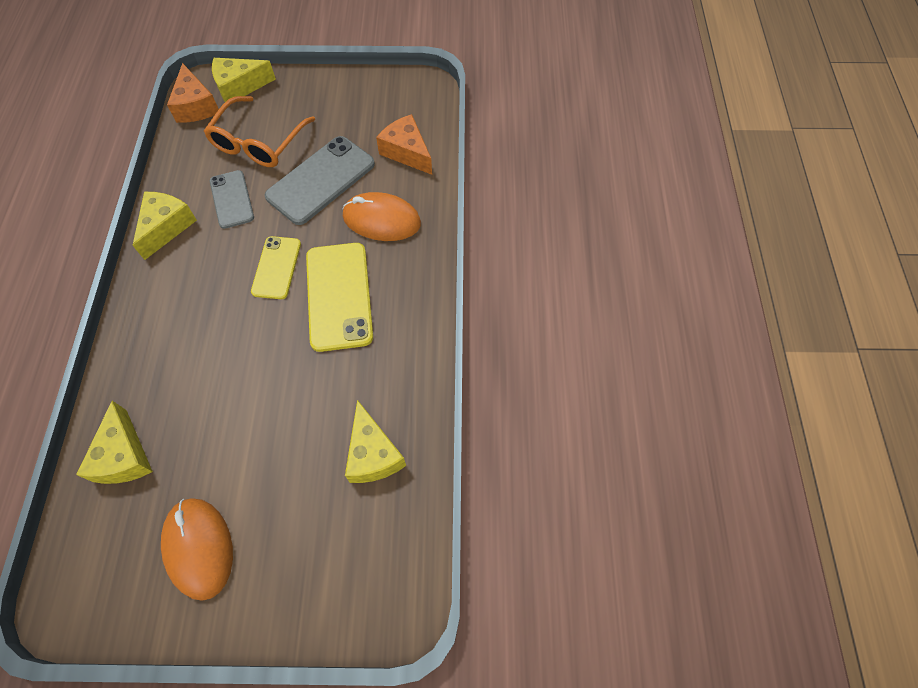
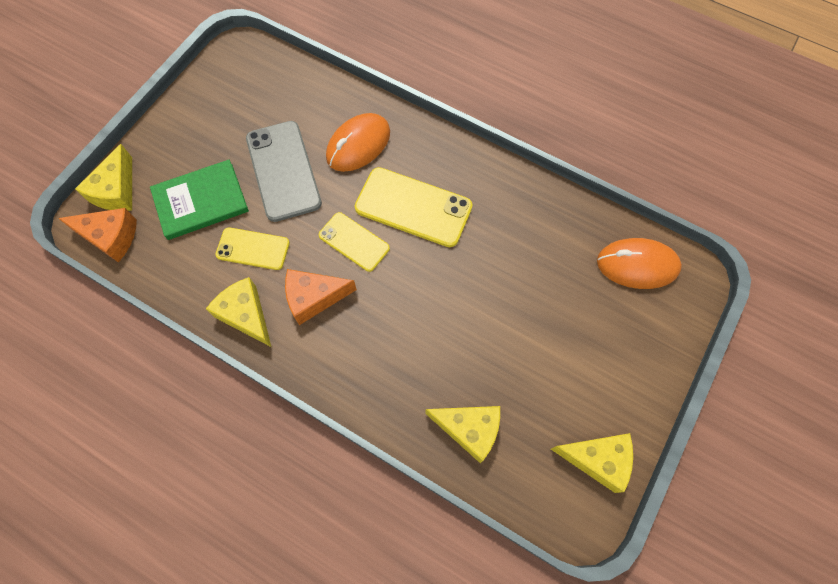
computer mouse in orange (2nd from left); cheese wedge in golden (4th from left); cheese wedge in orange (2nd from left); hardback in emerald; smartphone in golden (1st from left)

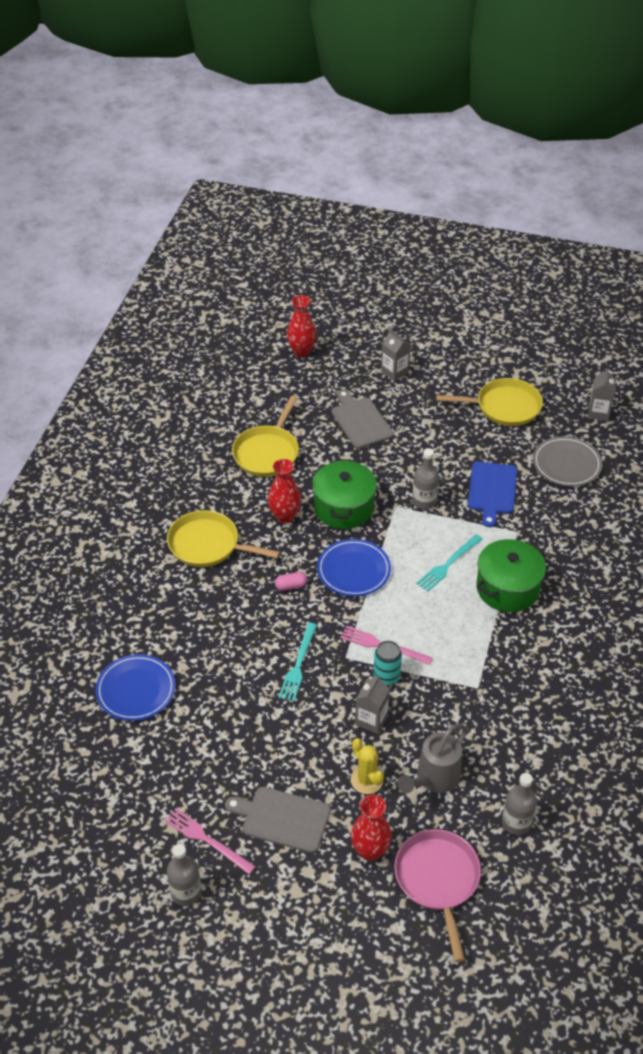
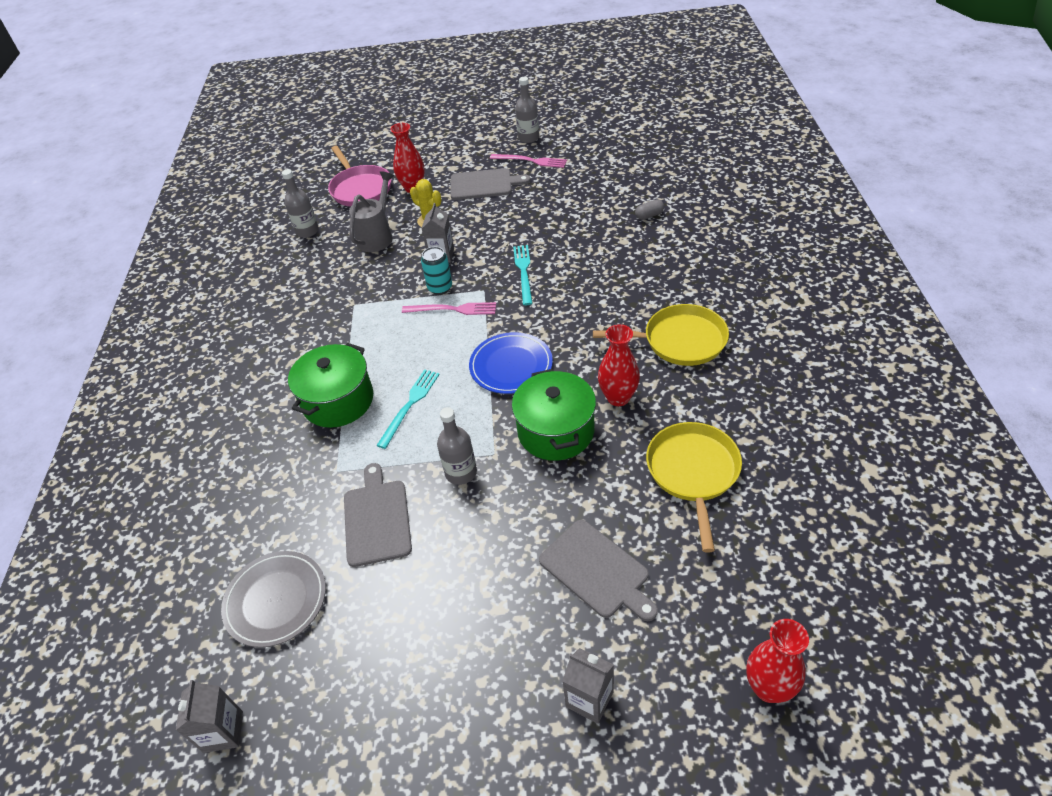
capsule in rose-pink; pan in golden (3rd from left in the first image); capsule in grey; cutting board in grey (1st from left)

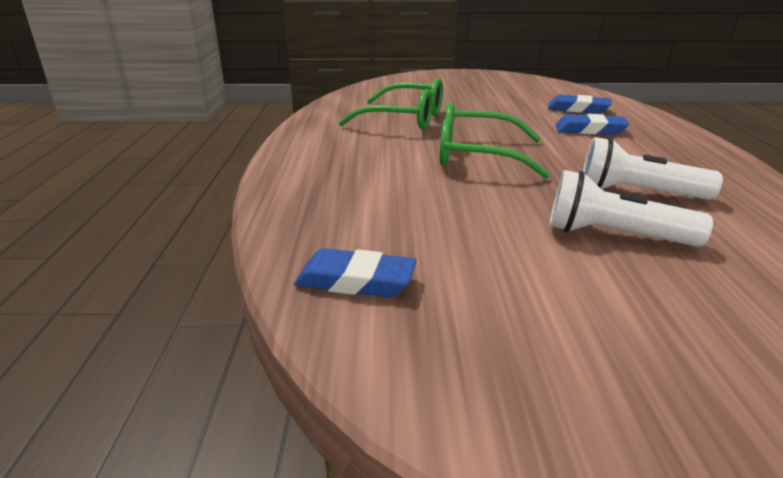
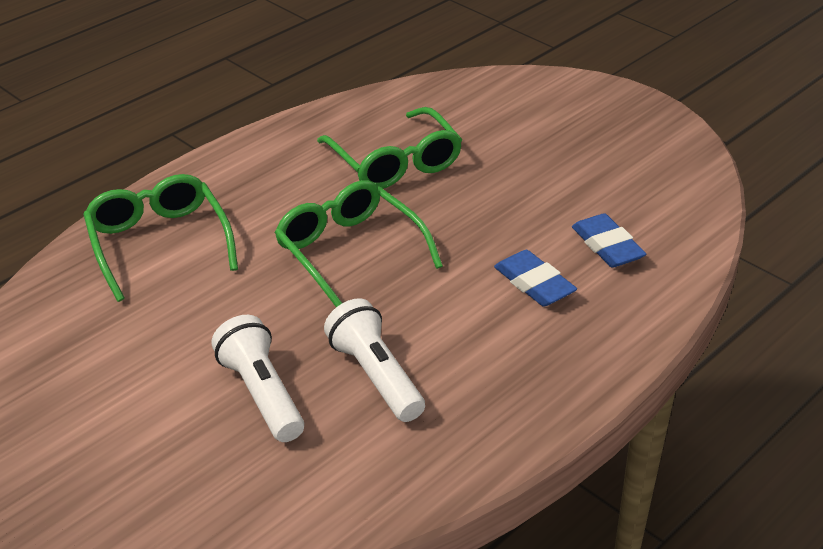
gum eraser in royal blue (1st from left in the first image); glasses in emerald (1st from left)

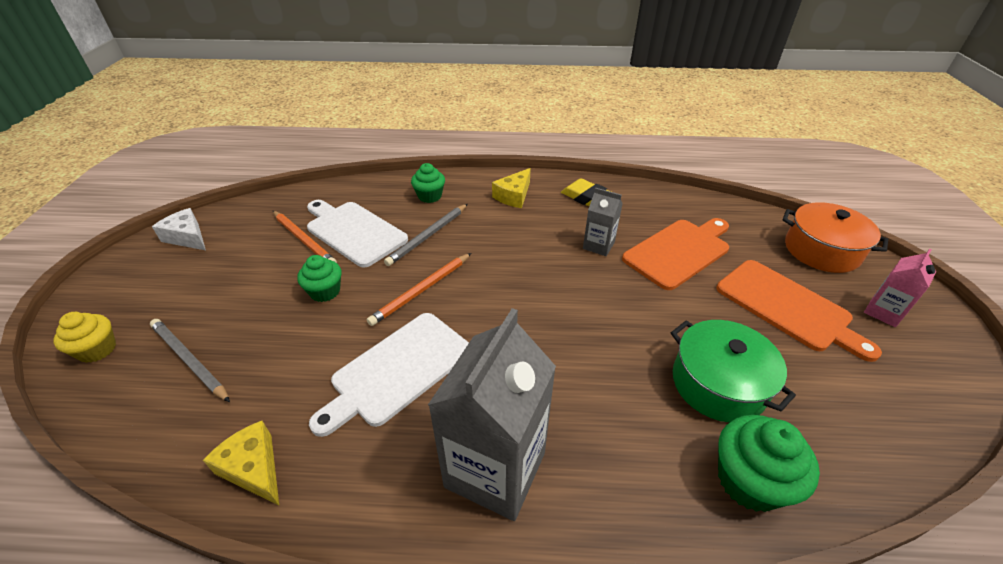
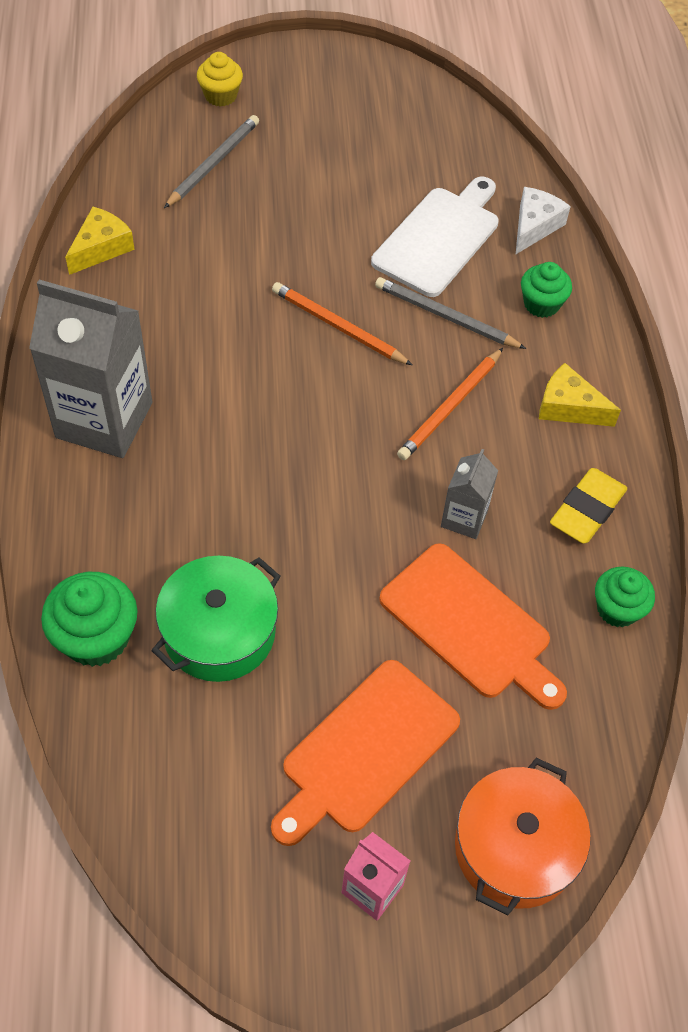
cutting board in snow-white (2nd from left in the first image); cheese wedge in snow-white; pencil in orange (2nd from left); fairy cake in emerald (3rd from left)

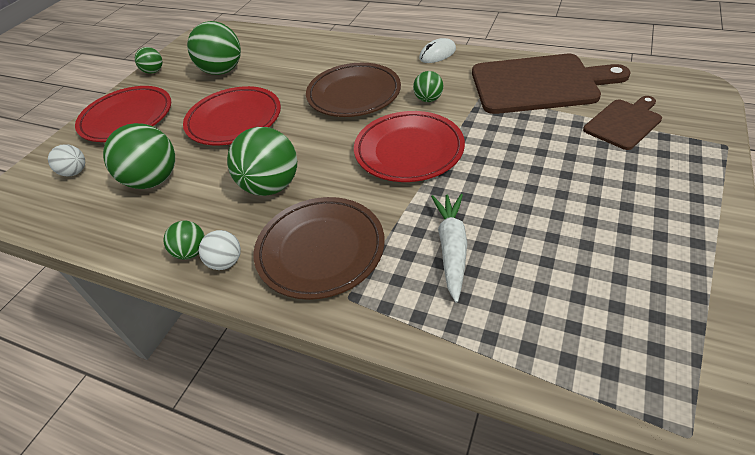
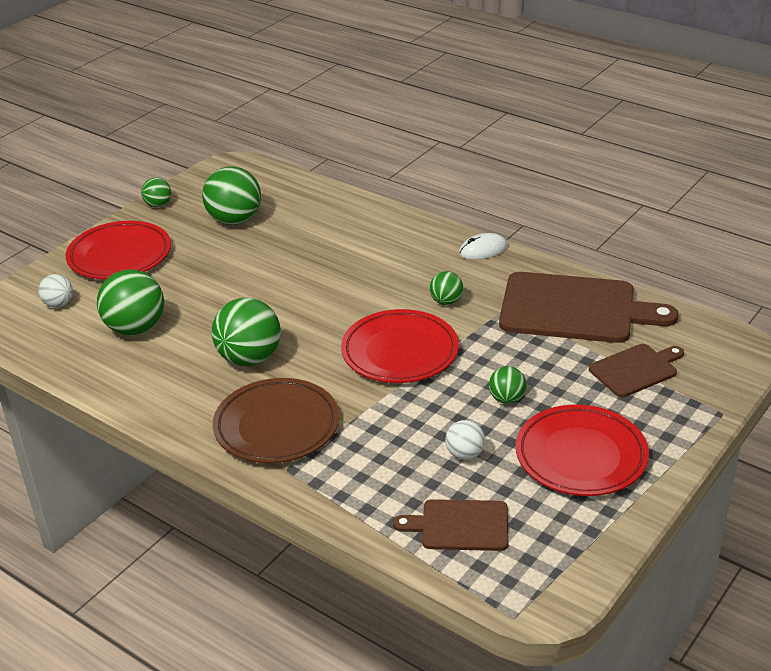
dinner plate in russet (2nd from left in the first image); carrot in snow-white; cutting board in russet (1st from left); sphere in emerald (6th from left); dinner plate in red (3rd from left); sphere in snow-white (2nd from left)

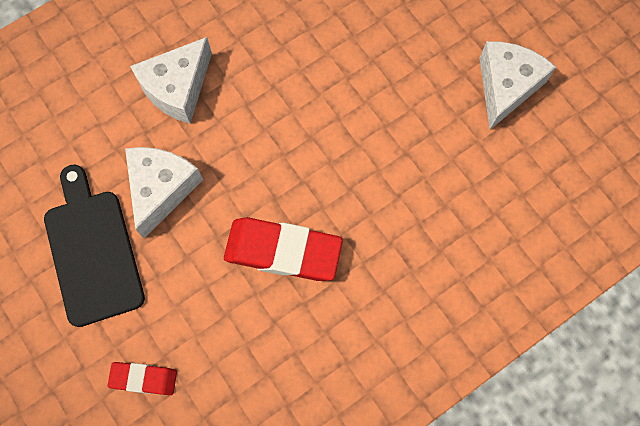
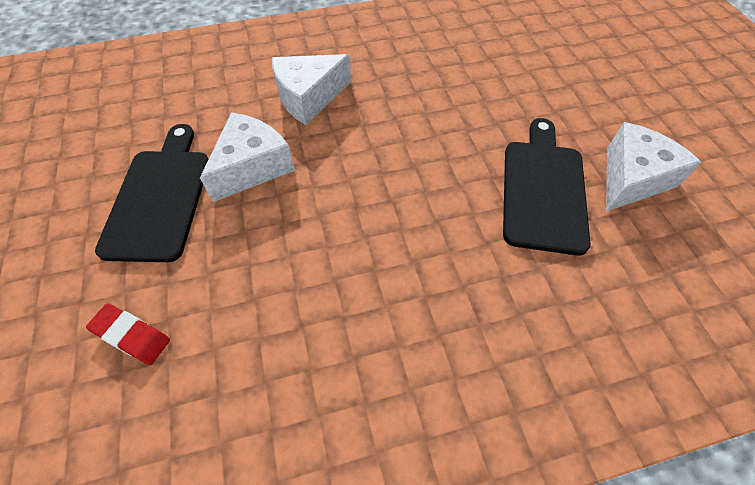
gum eraser in red (2nd from left in the first image); cutting board in jet-black (2nd from left)

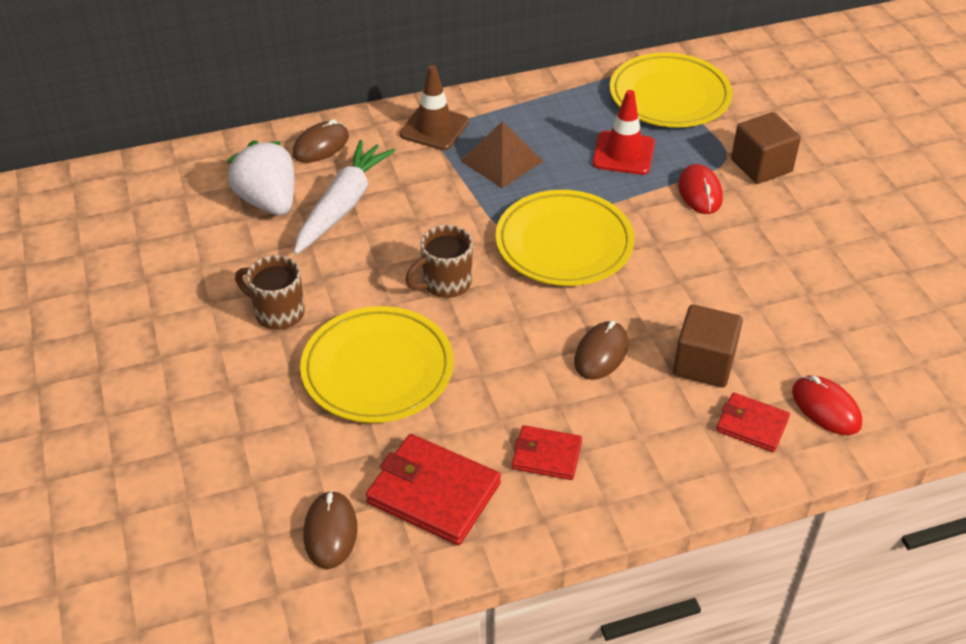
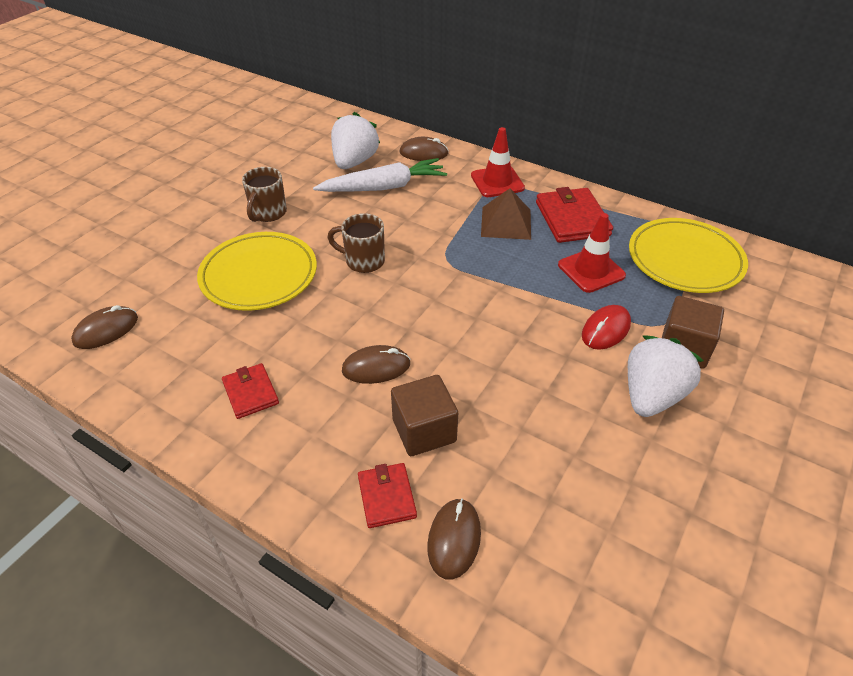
dinner plate in golden (2nd from left in the first image); toy strawberry in snow-white (2nd from left); billfold in red (3rd from left); safety cone in red (1st from left); computer mouse in russet (4th from left); tea mug in russet (1st from left)

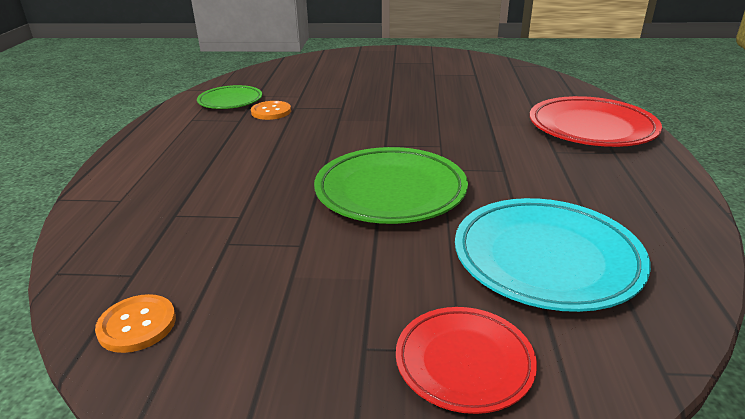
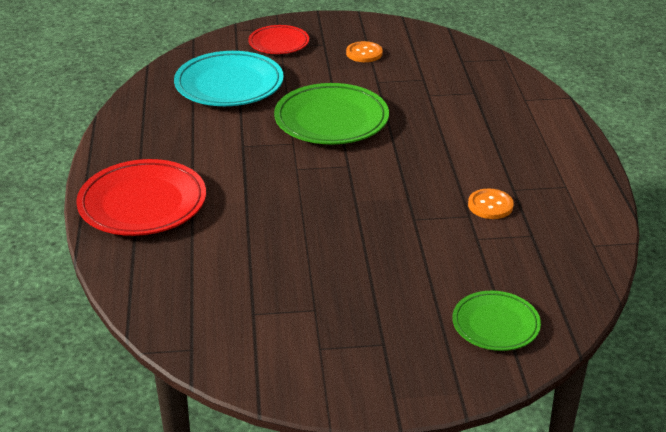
sewing button in orange (1st from left); dinner plate in emerald (2nd from left)

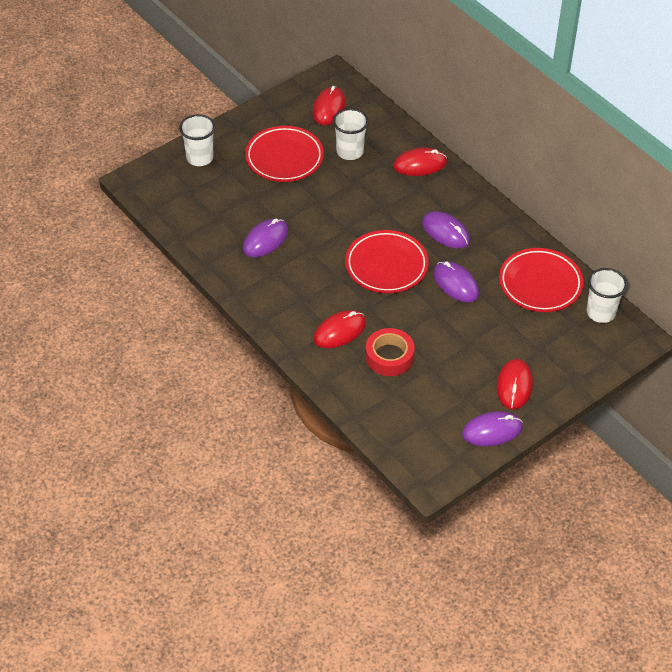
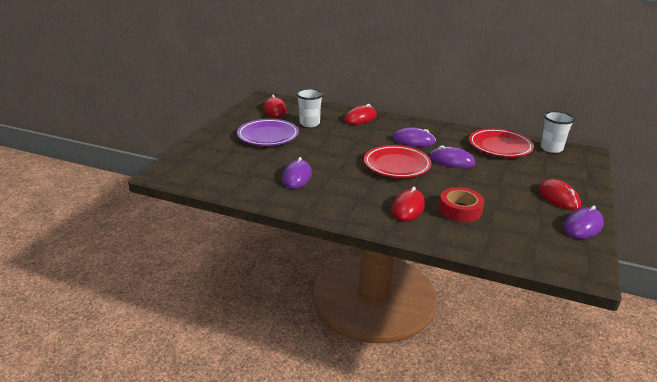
cup in snow-white (1st from left in the first image); dinner plate in violet

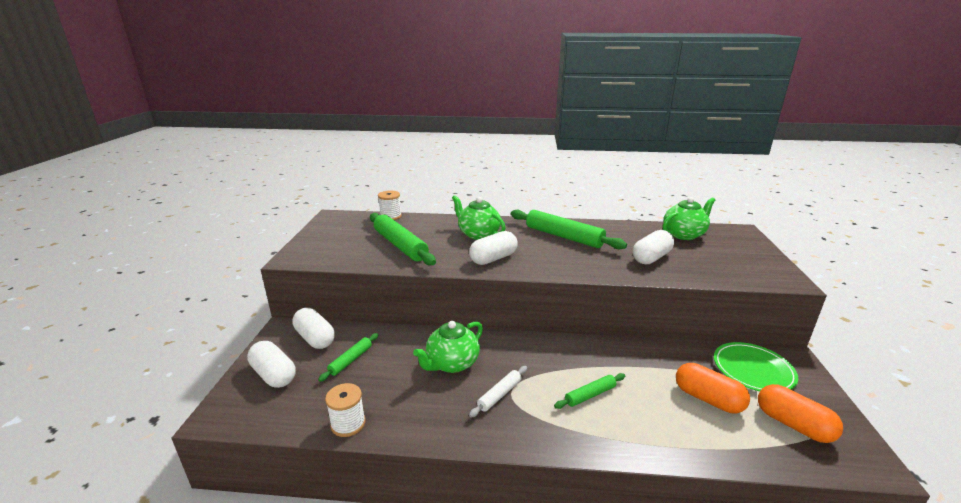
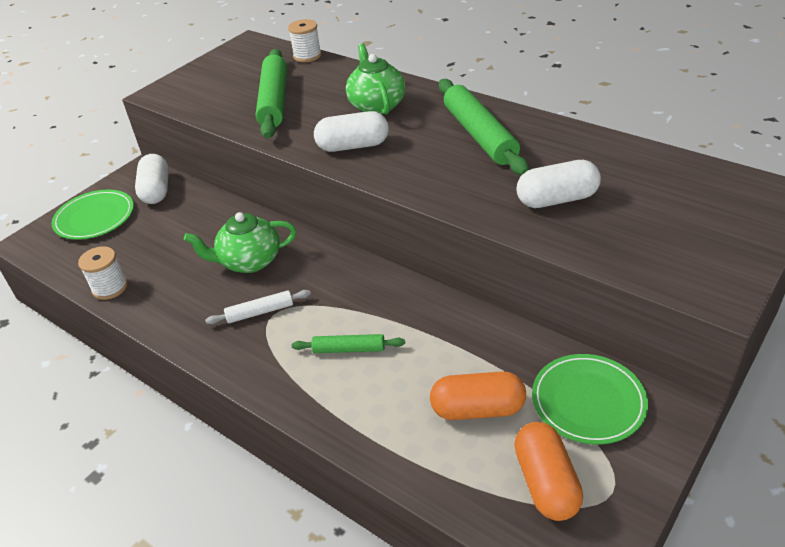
rolling pin in emerald (1st from left in the first image); tea pot in emerald (3rd from left in the first image); dinner plate in emerald (1st from left); capsule in orange (1st from left)

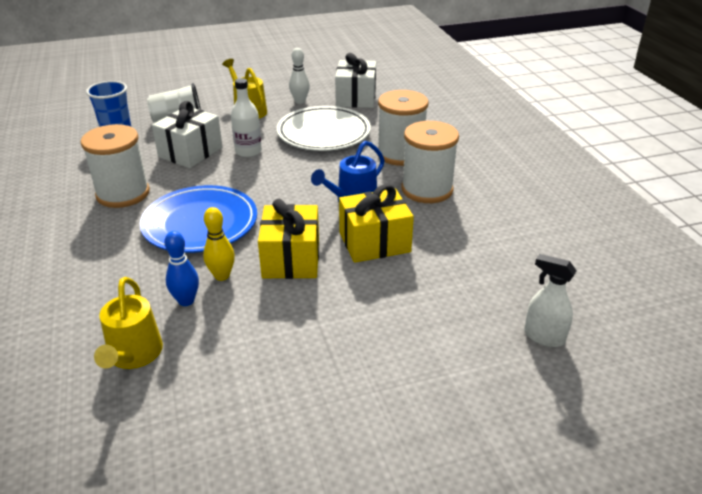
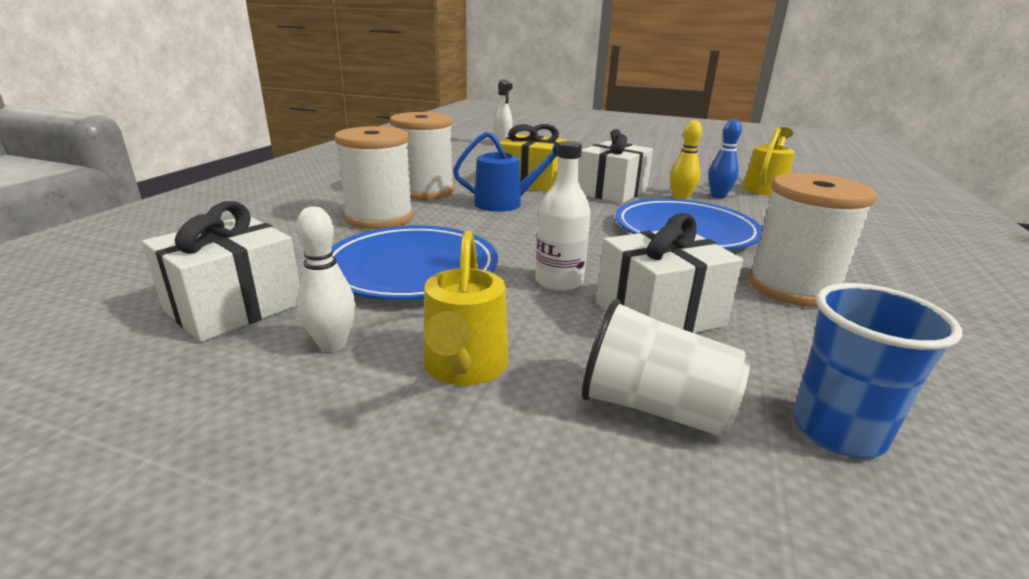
gift in snow-white (2nd from left); dinner plate in royal blue (1st from left)

